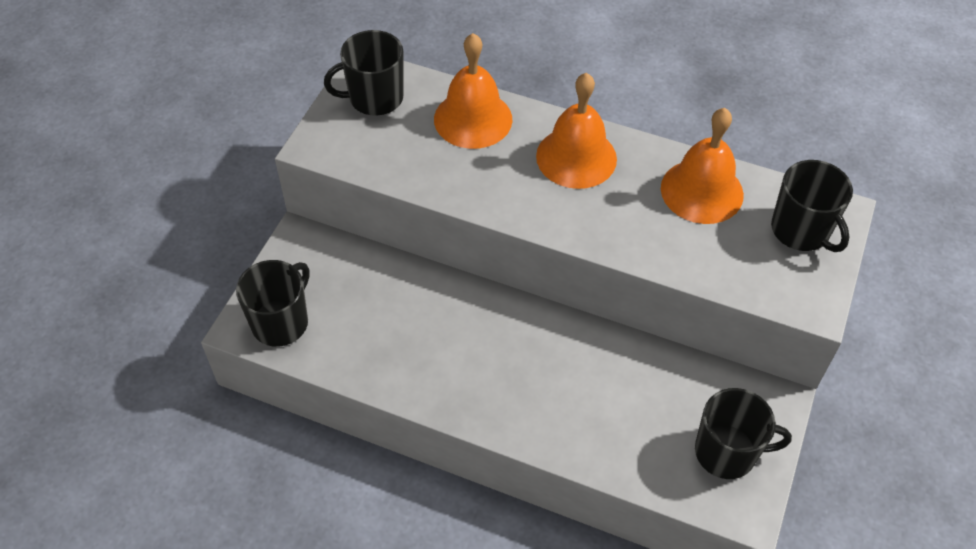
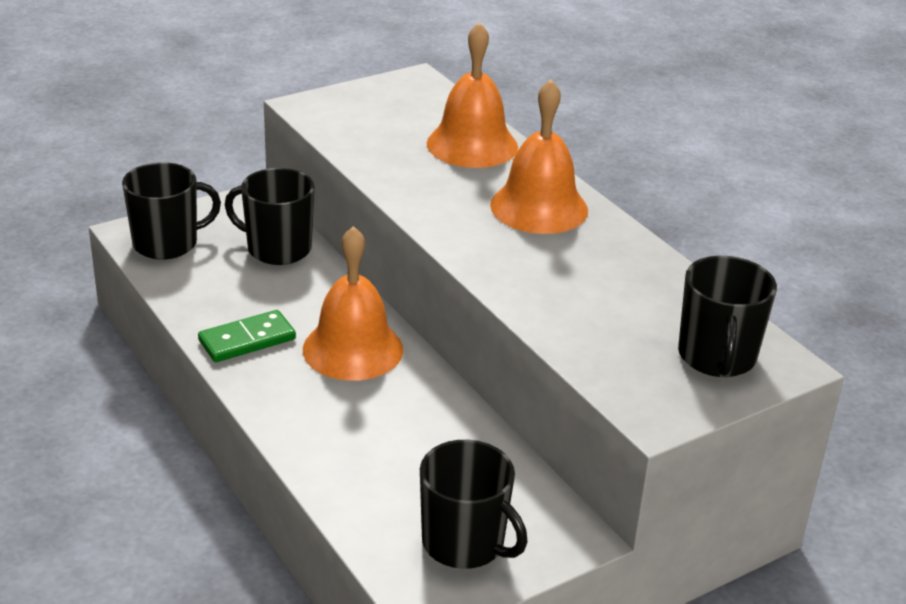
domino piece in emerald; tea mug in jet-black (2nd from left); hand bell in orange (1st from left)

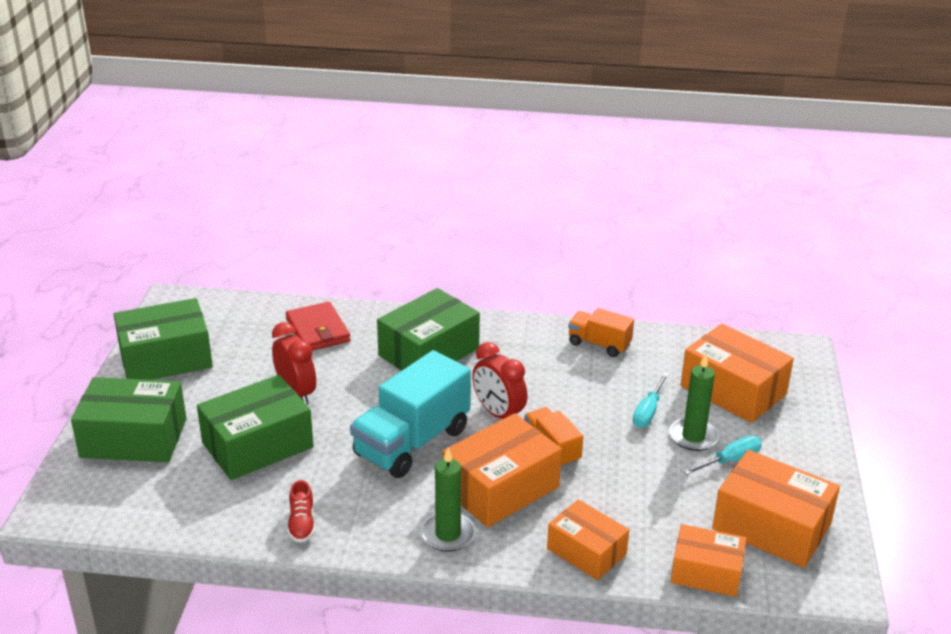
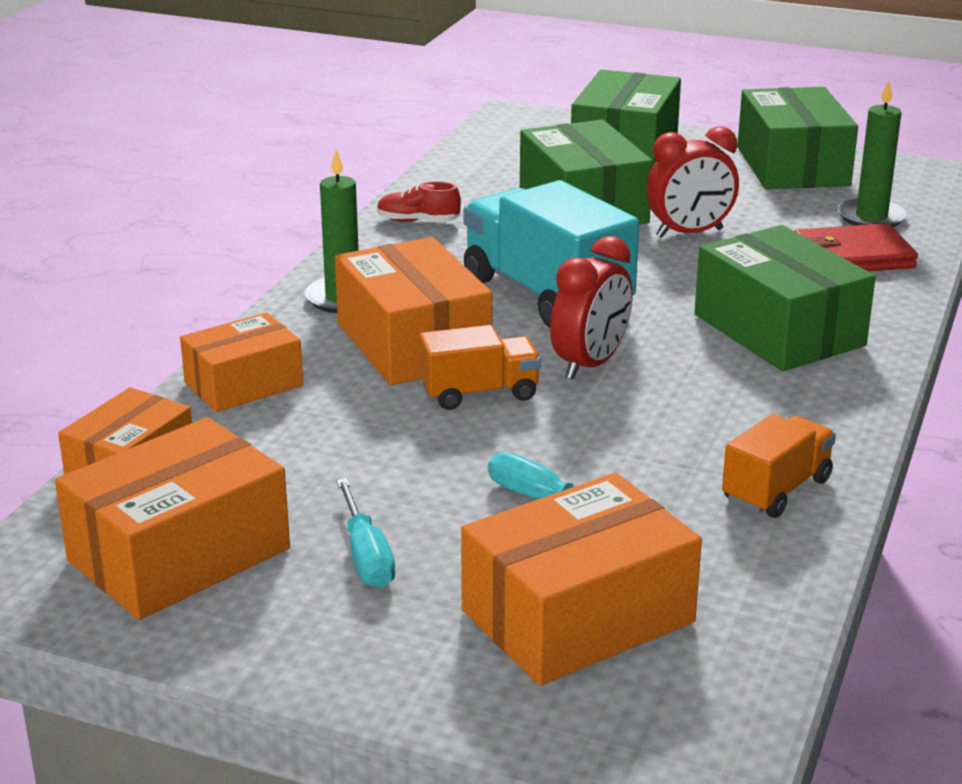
candle in emerald (2nd from left); bedside clock in red (1st from left)

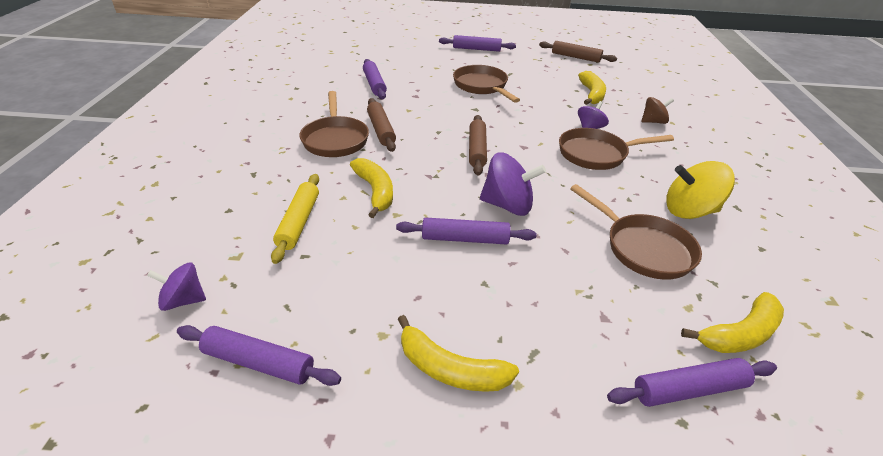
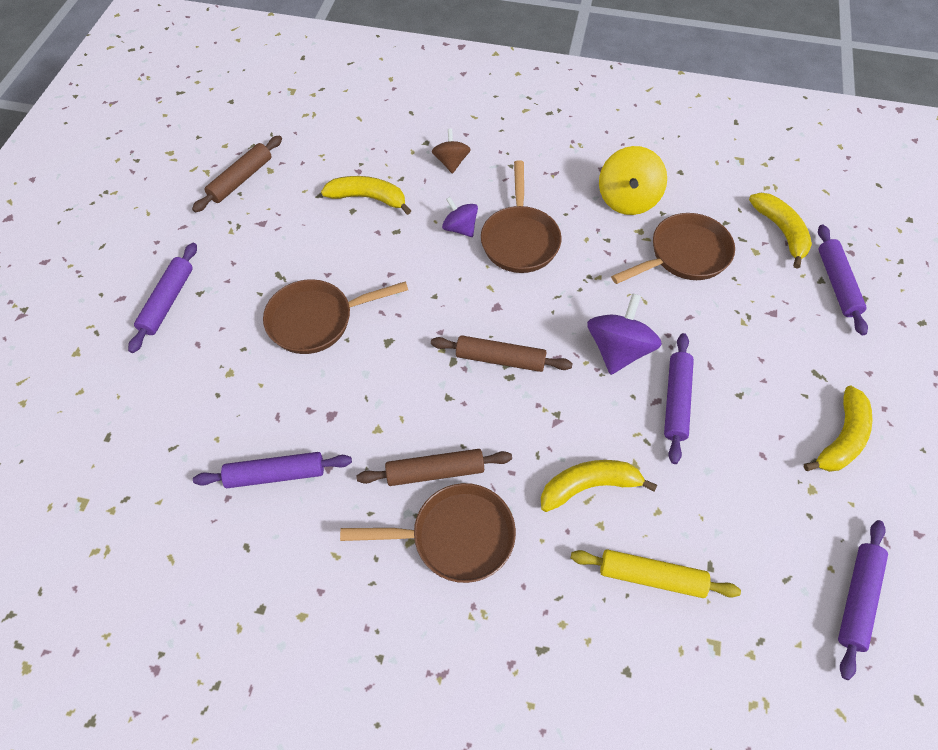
whirligig in violet (1st from left in the first image)

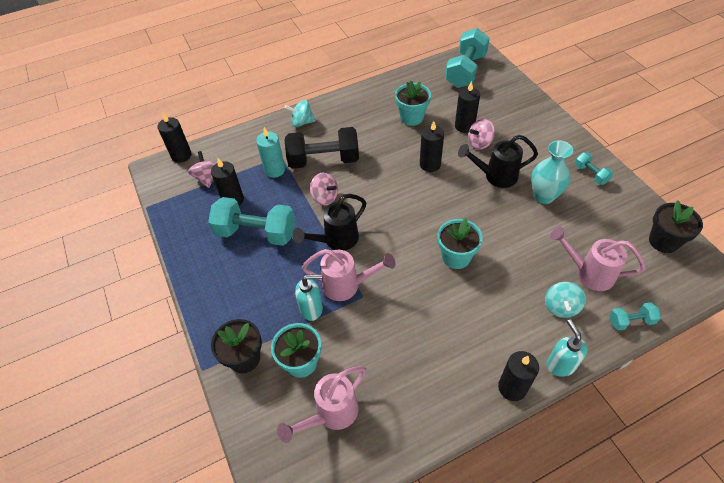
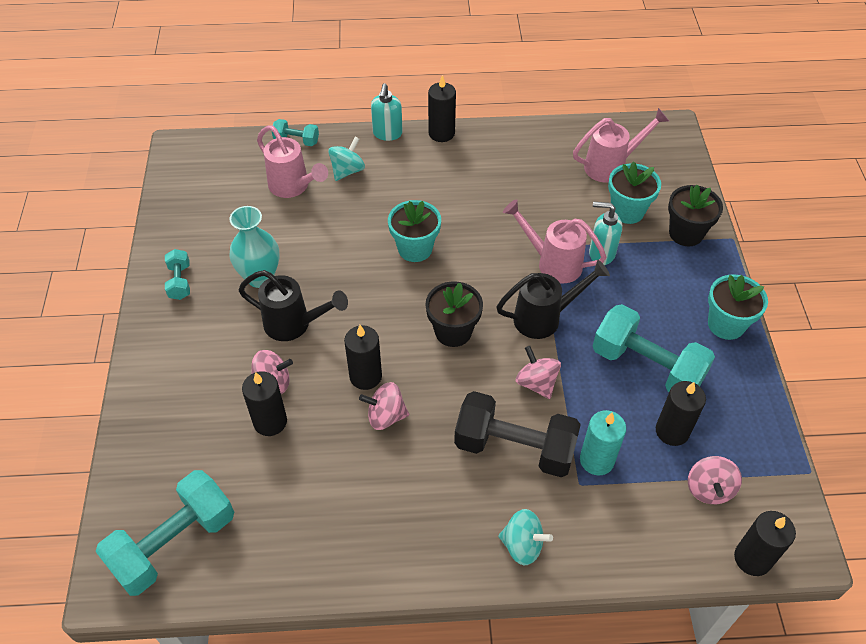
whirligig in rose-pink (2nd from left); plant pot in turquoise (3rd from left); plant pot in jet-black (1st from left)

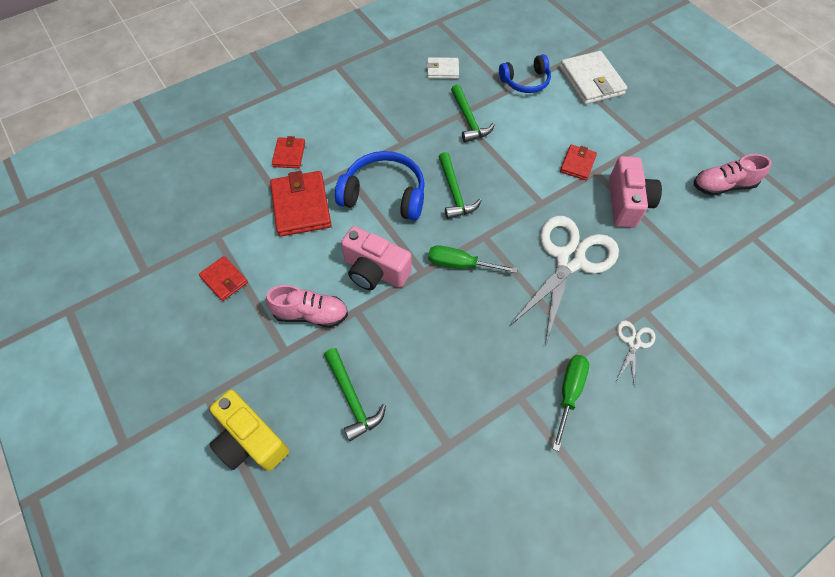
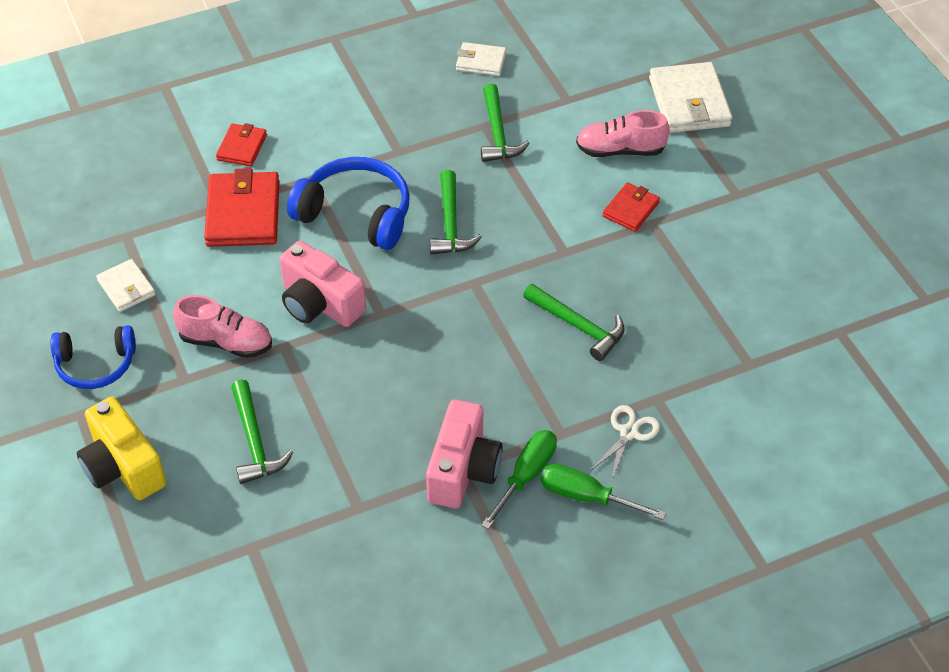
hand screwdriver in emerald (2nd from left); headphones in royal blue (1st from left); compact camera in rose-pink (2nd from left); sneaker in rose-pink (2nd from left); claw hammer in emerald (4th from left); billfold in snow-white (1st from left)

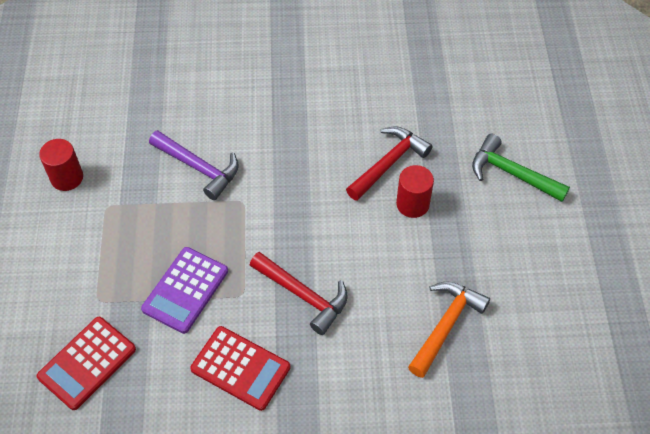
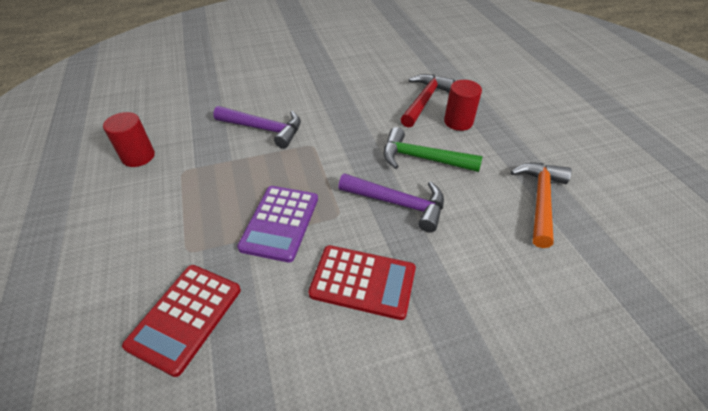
claw hammer in emerald; claw hammer in violet (2nd from left)

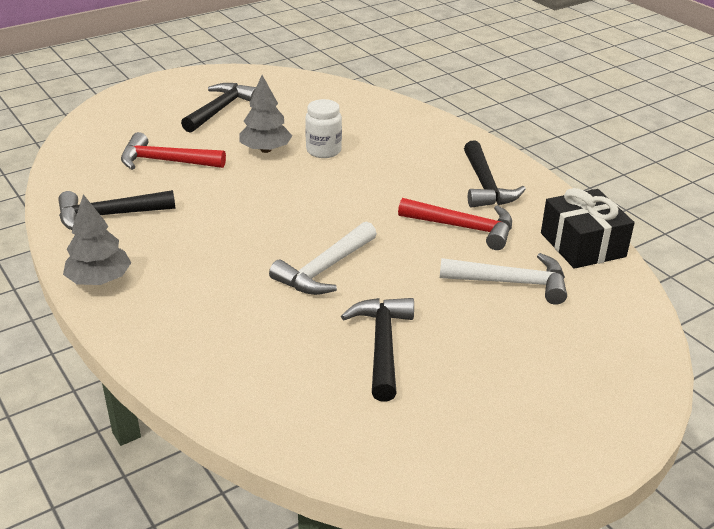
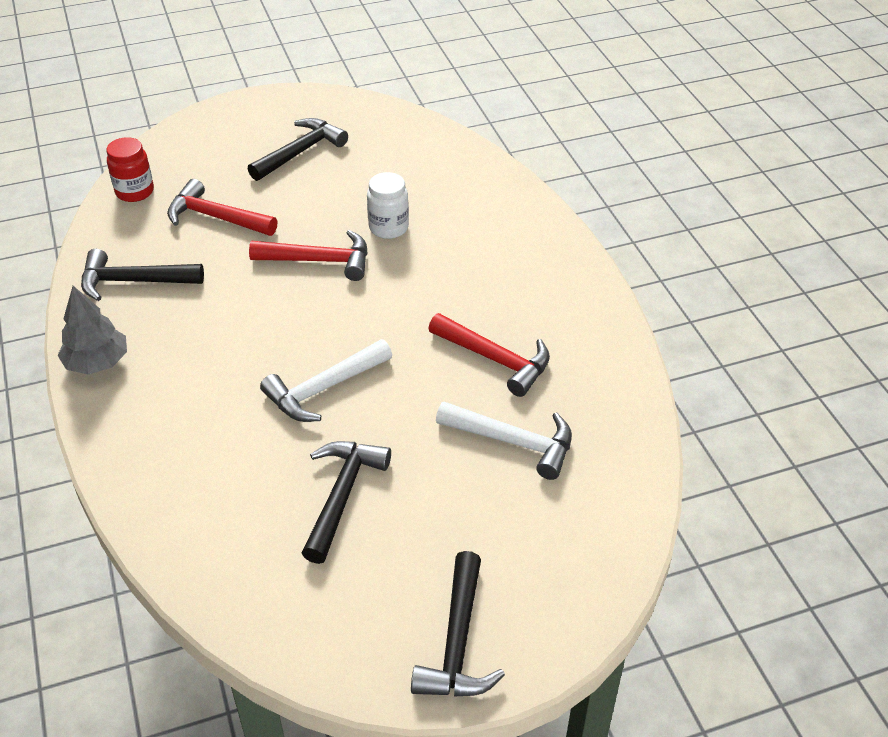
toy tree in grey (2nd from left in the first image); gift in jet-black; jar in red; claw hammer in red (2nd from left); claw hammer in jet-black (4th from left)

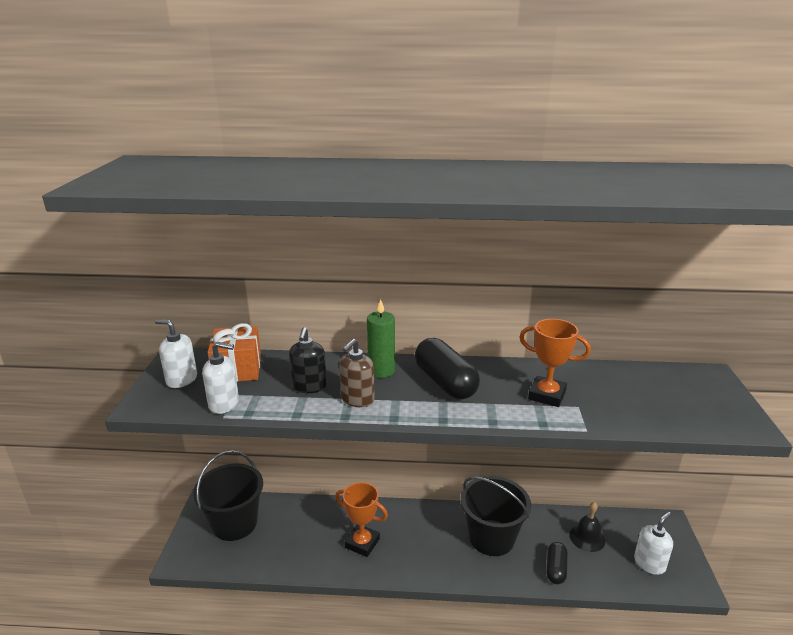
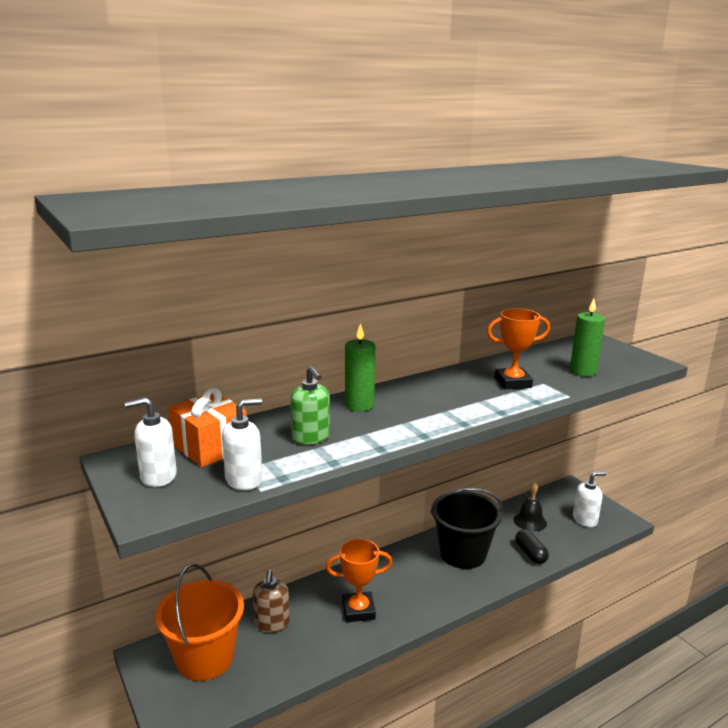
capsule in jet-black (1st from left in the first image); candle in emerald (2nd from left); pump bottle in russet; sand bucket in orange; pump bottle in emerald; pump bottle in snow-white (3rd from left)

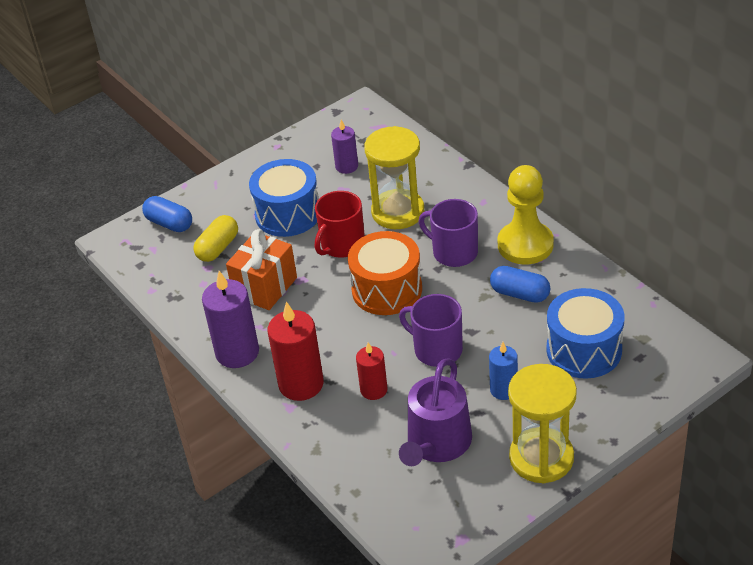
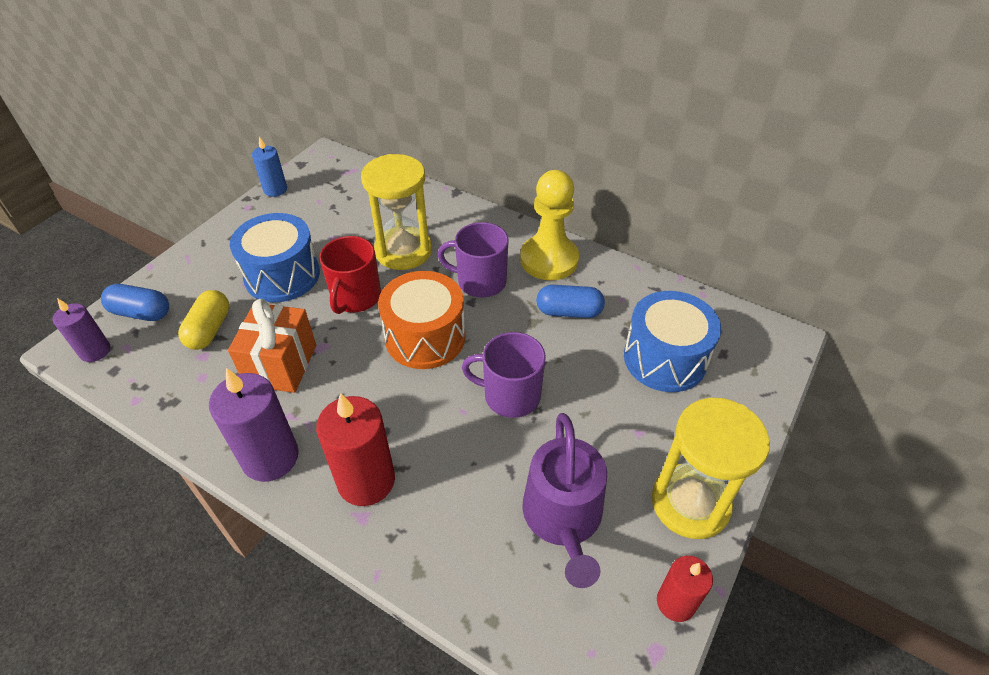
candle in violet (1st from left); candle in red (2nd from left); candle in royal blue

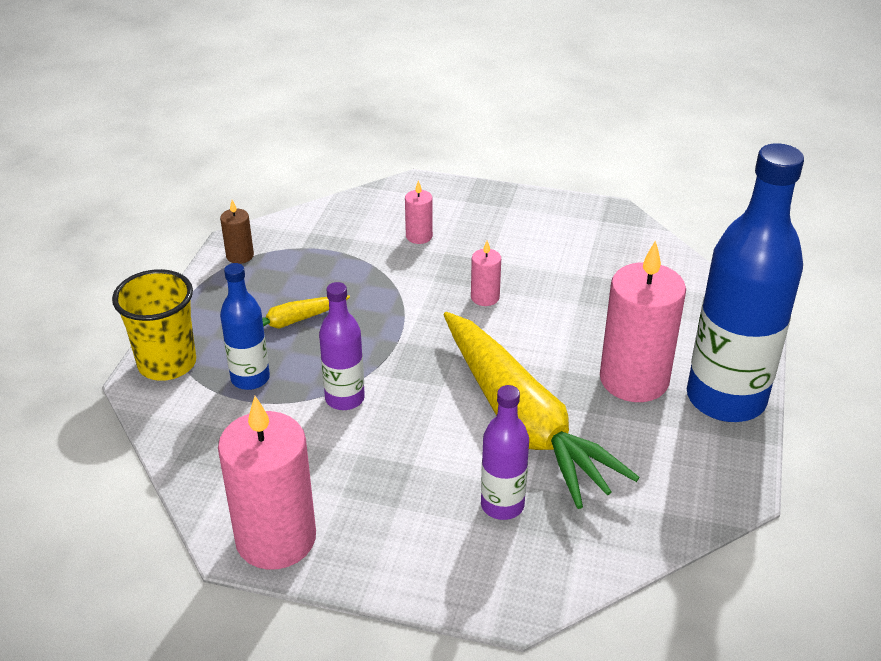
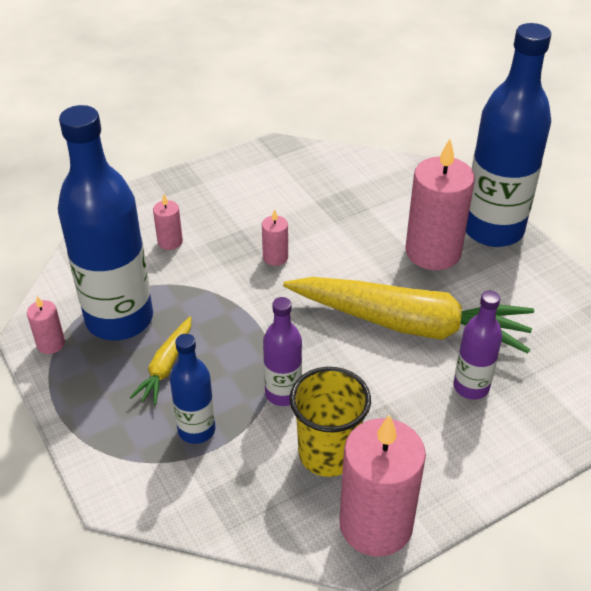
bottle in royal blue (1st from left); cup in golden; candle in rose-pink (1st from left)

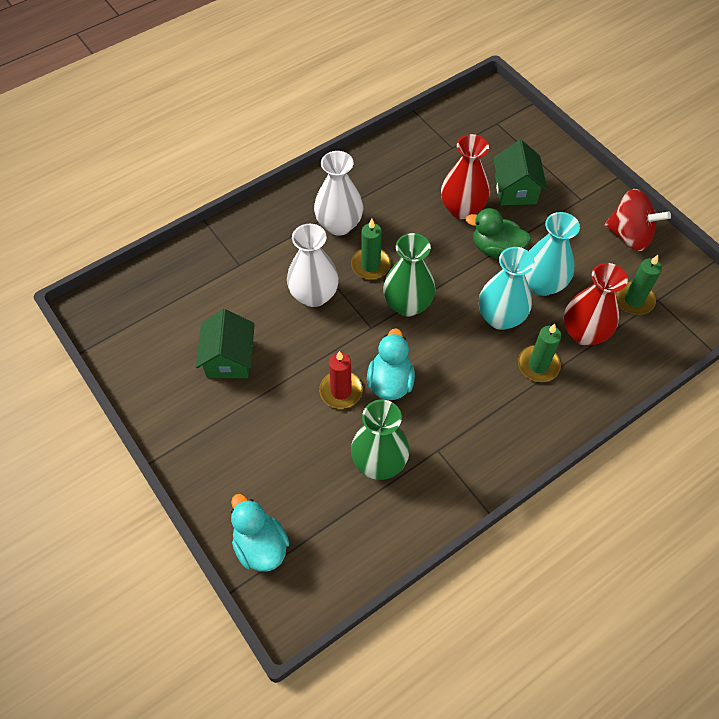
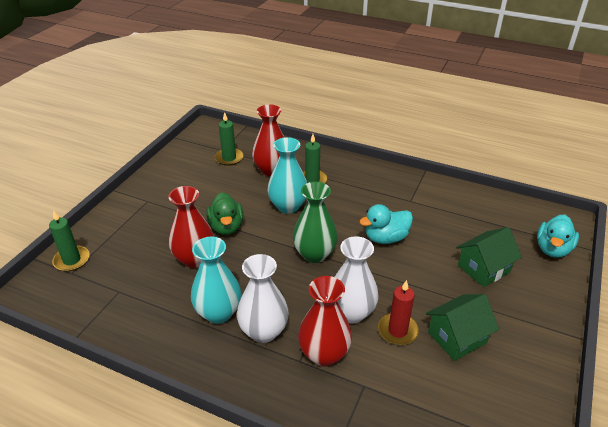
tall vase in emerald (1st from left in the first image); whirligig in red; tall vase in red (3rd from left); candle in red; candle in emerald (1st from left); cottage in emerald (2nd from left); tall vase in turquoise (1st from left)

